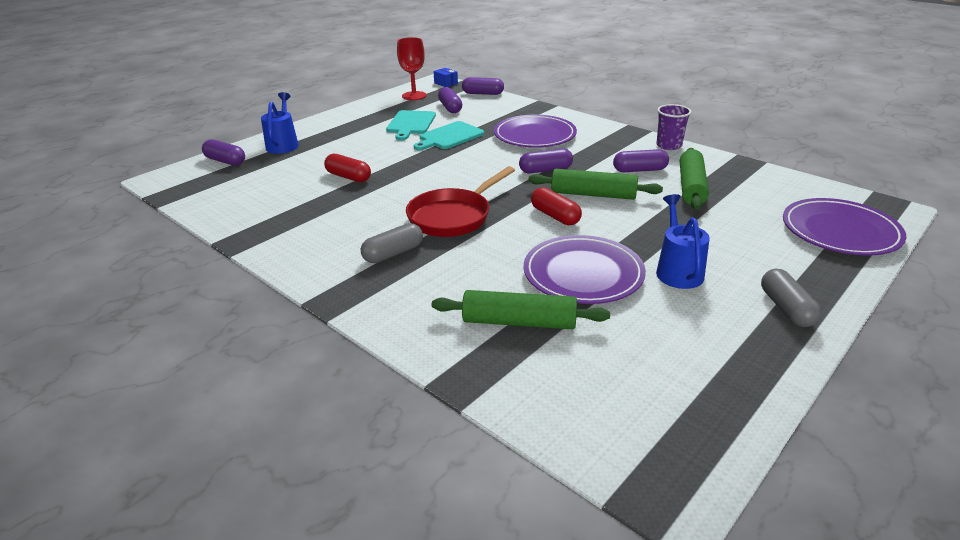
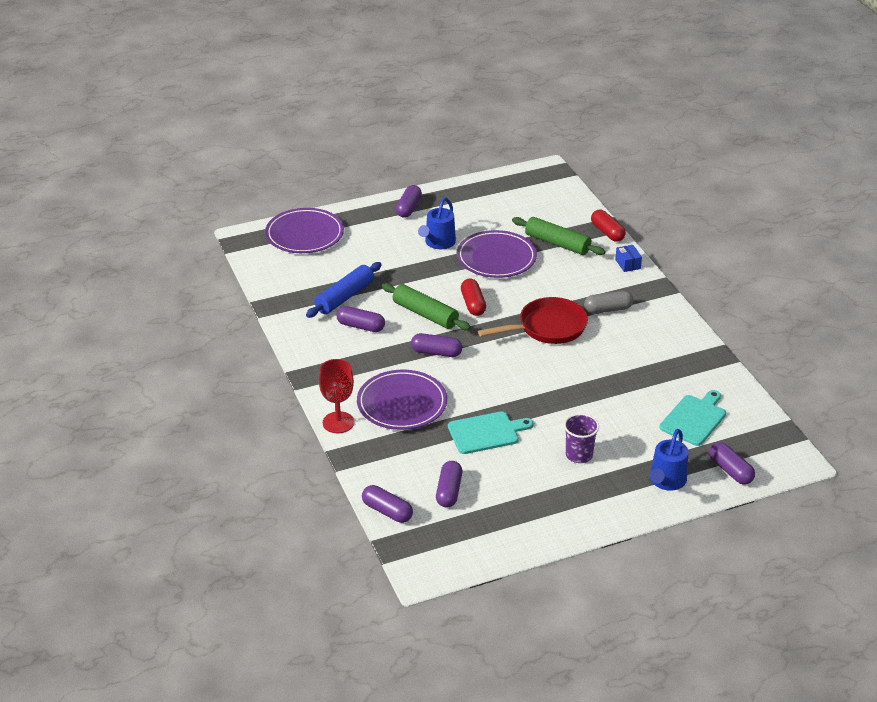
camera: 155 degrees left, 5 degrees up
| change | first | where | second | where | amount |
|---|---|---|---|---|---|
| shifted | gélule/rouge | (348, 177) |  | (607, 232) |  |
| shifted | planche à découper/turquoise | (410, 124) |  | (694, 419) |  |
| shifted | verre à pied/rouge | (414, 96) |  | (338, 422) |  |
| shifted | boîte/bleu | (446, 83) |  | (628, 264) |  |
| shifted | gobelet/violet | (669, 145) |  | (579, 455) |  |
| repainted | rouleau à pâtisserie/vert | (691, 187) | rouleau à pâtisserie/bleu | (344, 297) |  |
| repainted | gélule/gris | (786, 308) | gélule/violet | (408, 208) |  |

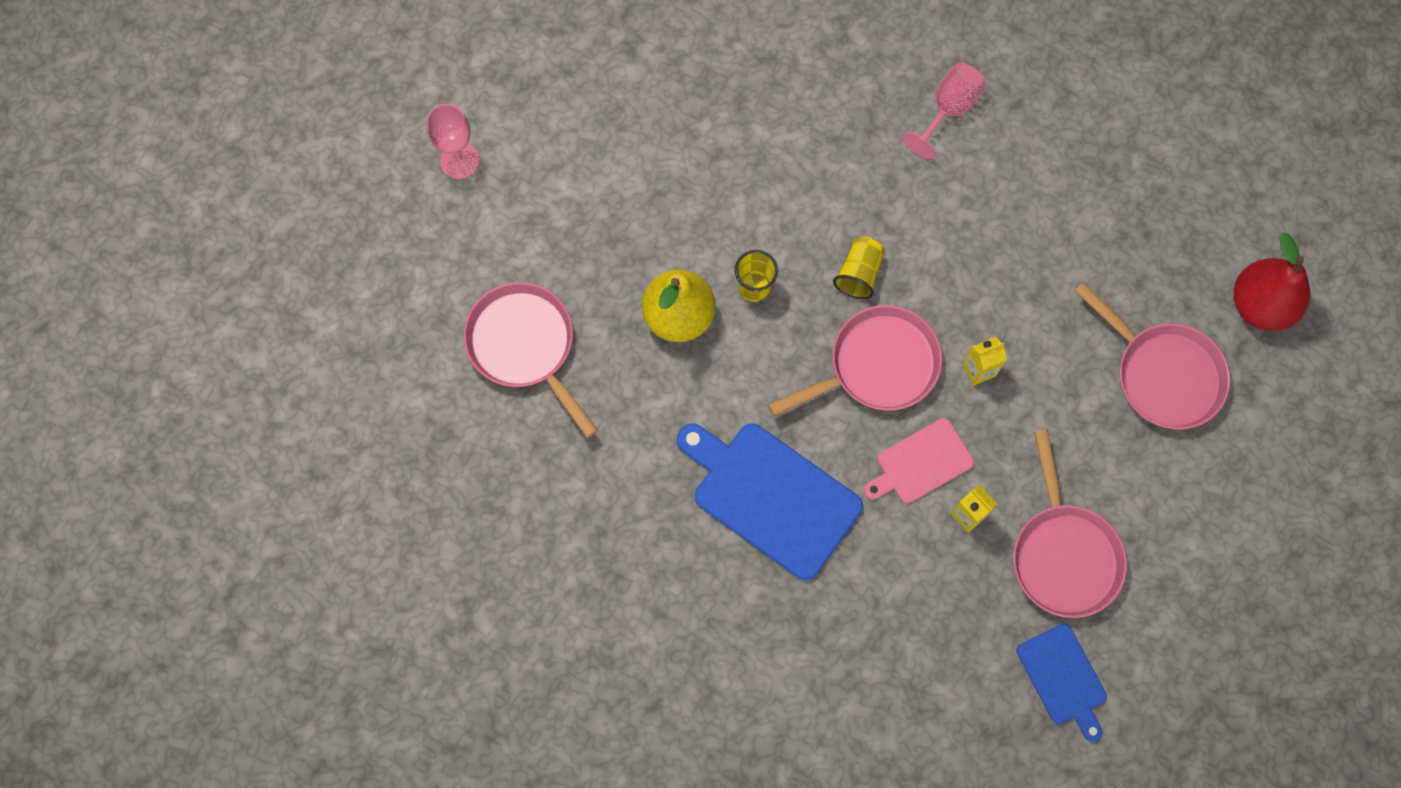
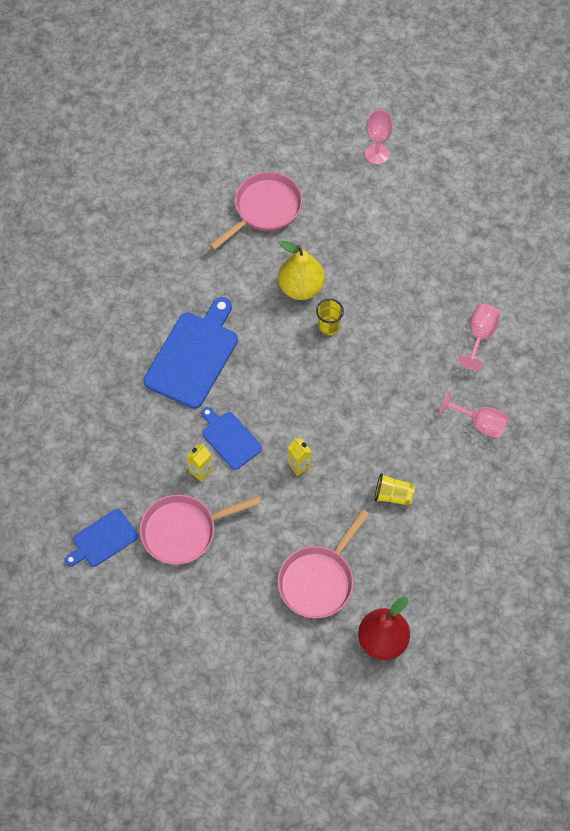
camera: 80 degrees right, 10 degrees down
| change | first | where | second | where | amount |
|---|---|---|---|---|---|
| gone | poêle/rose | (877, 366) |  |  |  |
| new |  |  | verre à pied/rose | (480, 336) |  |
| shifted | gobelet/jaune | (859, 273) |  | (393, 495) |  |
| repainted | planche à découper/rose | (921, 463) | planche à découper/bleu | (230, 438) |  |

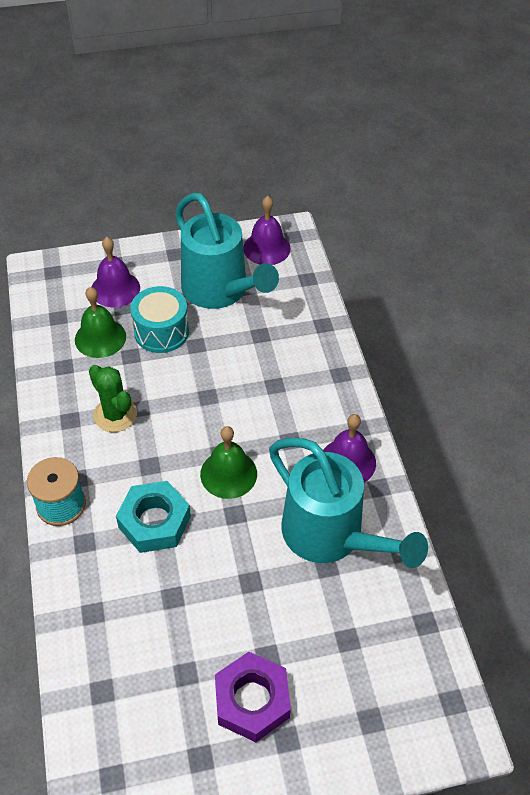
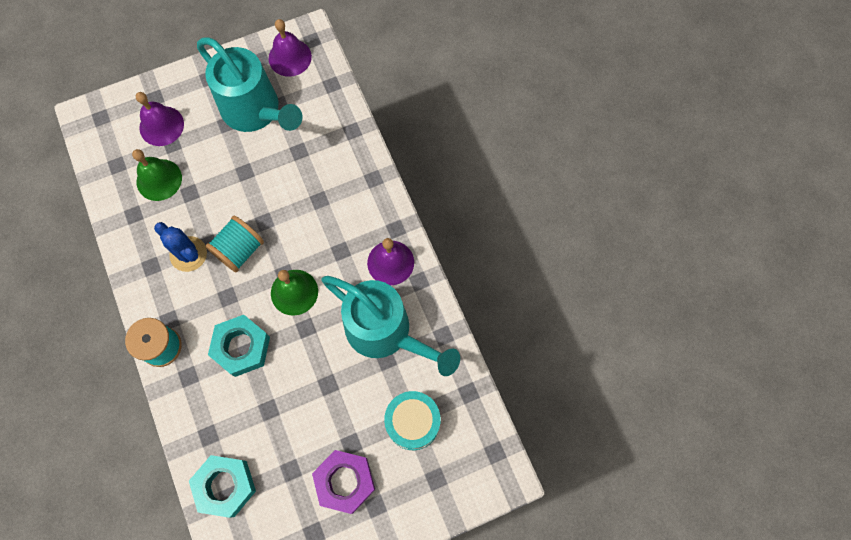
camera: 10 degrees left, 20 degrees up
| change | first | where | second | where | amount |
|---|---|---|---|---|---|
| new |  |  | écrou/turquoise | (225, 486) |  |
| new |  |  | bobine/turquoise | (239, 250) |  |
| shifted | tambour/turquoise | (161, 331) |  | (413, 422) |  |
| repainted | cactus/vert | (115, 415) | cactus/bleu | (188, 254) |  |

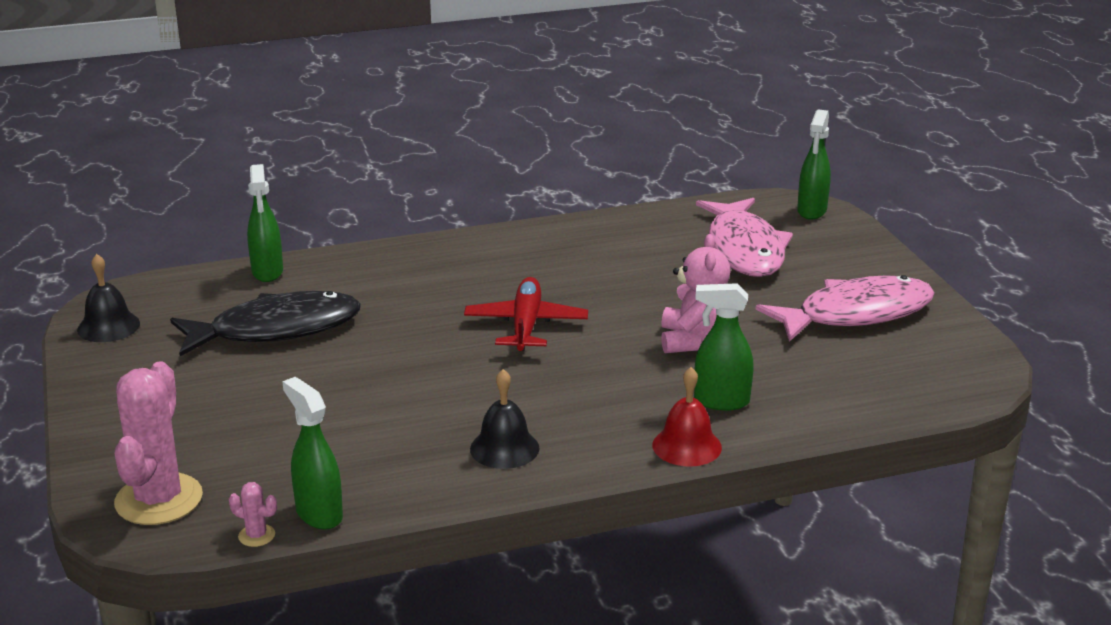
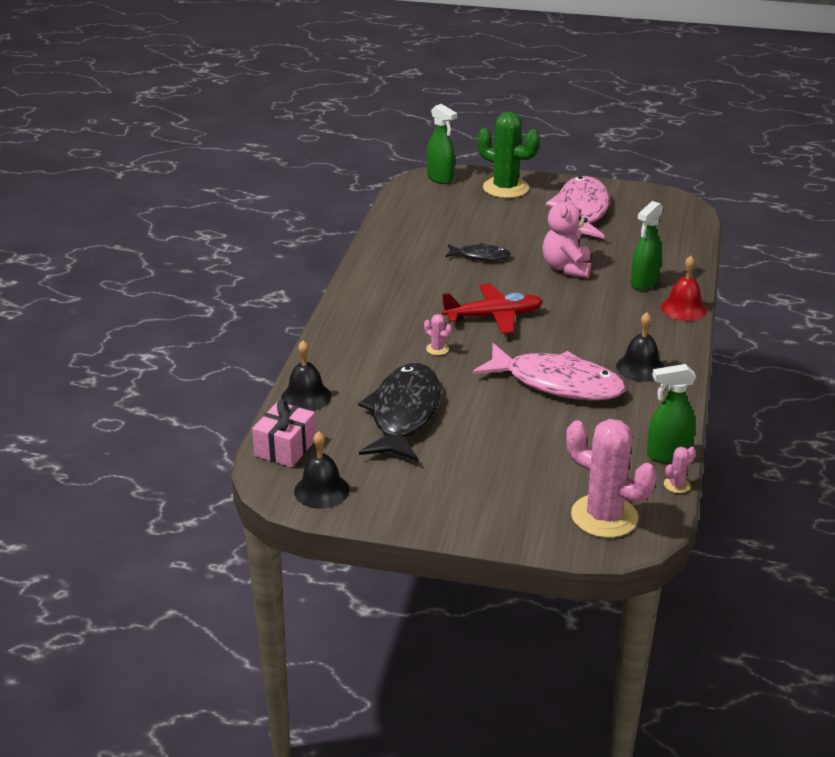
camera: 60 degrees left, 5 degrees up
| change | first | where | second | where | amount |
|---|---|---|---|---|---|
| new |  |  | cadeau/rose | (285, 448) |  |
| new |  |  | cactus/rose | (437, 349) |  |
| new |  |  | poisson/noir | (480, 256) |  |
| new |  |  | cactus/vert | (505, 188) |  |
| shifted | poisson/rose | (744, 249) |  | (556, 383) |  |
| swapped | vaporisateur/vert | (267, 272) | cloche/noir | (306, 397) |  |
| rotated | avion/rouge | (526, 325) |  | (493, 316) | 135 degrees clockwise |
| rotated | ours en peluche/rose | (694, 340) |  | (566, 268) | 120 degrees counterclockwise |

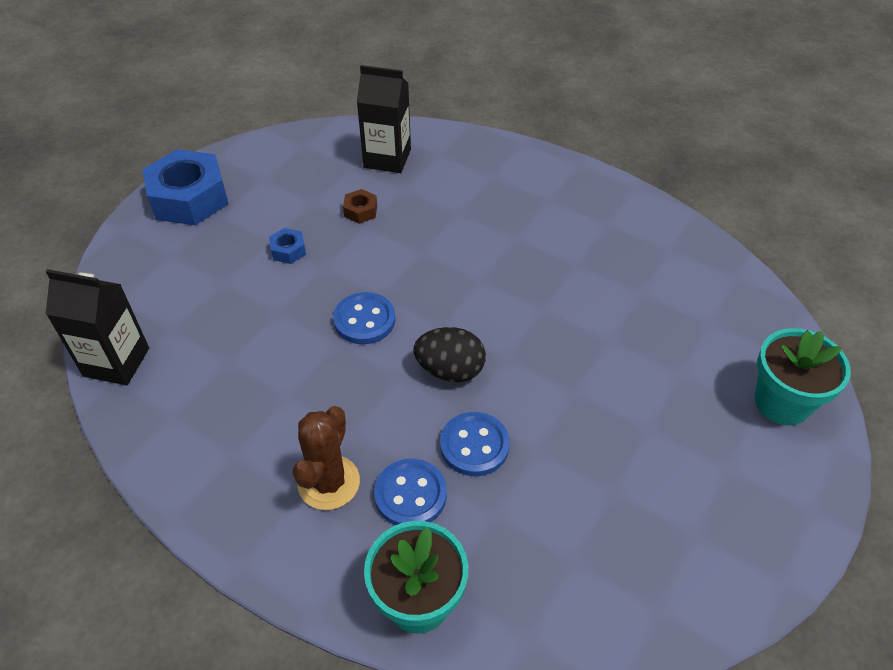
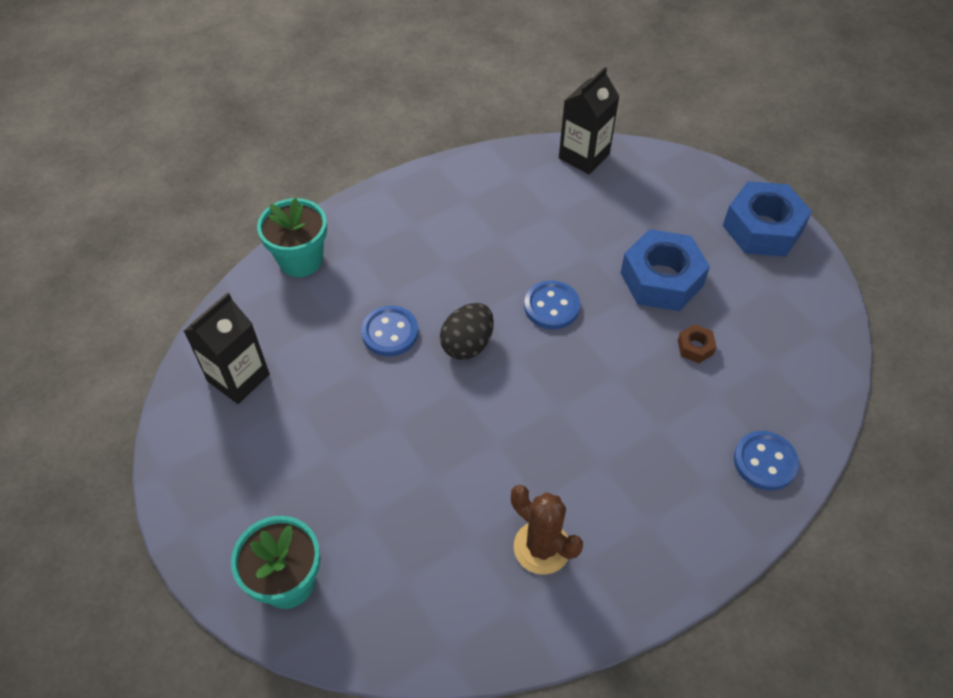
camera: 115 degrees right, 5 degrees up
| change | first | where | second | where | amount |
|---|---|---|---|---|---|
| shifted | cactus/marron | (329, 482) |  | (542, 547) |  |
| shifted | brique de lait/noir | (387, 158) |  | (238, 378) |  |
| shifted | bouton/bleu | (410, 494) |  | (764, 462) |  |
| scaled | écrou/bleu | (288, 250) |  | (661, 279) | x2.31 |

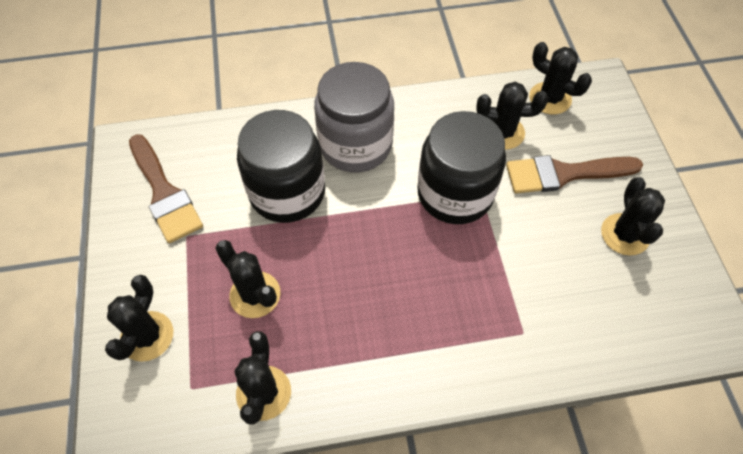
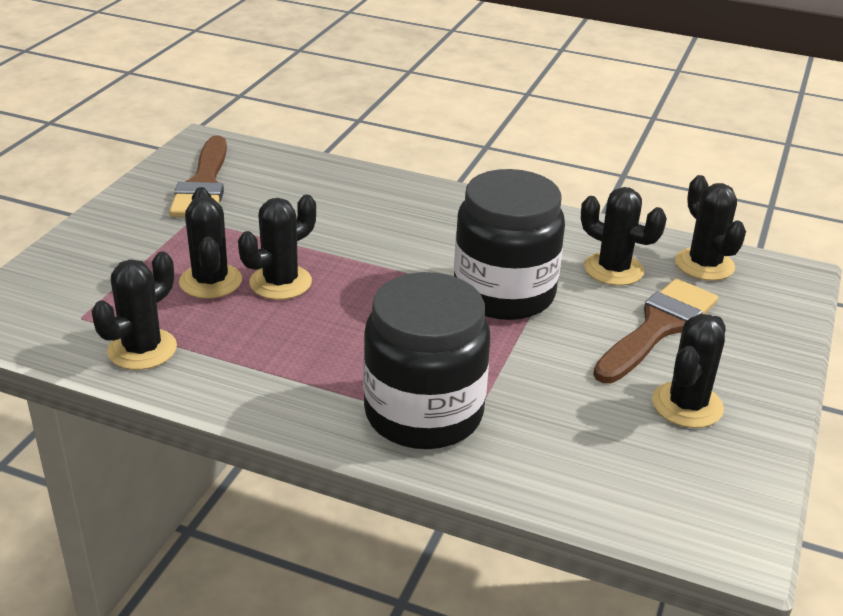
camera: 30 degrees right, 25 degrees down
| change | first | where | second | where | amount |
|---|---|---|---|---|---|
| gone | bocal/gris | (355, 145) |  |  |  |
| shifted | cactus/noir | (147, 336) |  | (280, 282) |  |
| shifted | bocal/noir | (287, 192) |  | (423, 413) |  |
| rotated | pinceau/marron | (564, 174) |  | (658, 328) | 105 degrees clockwise |

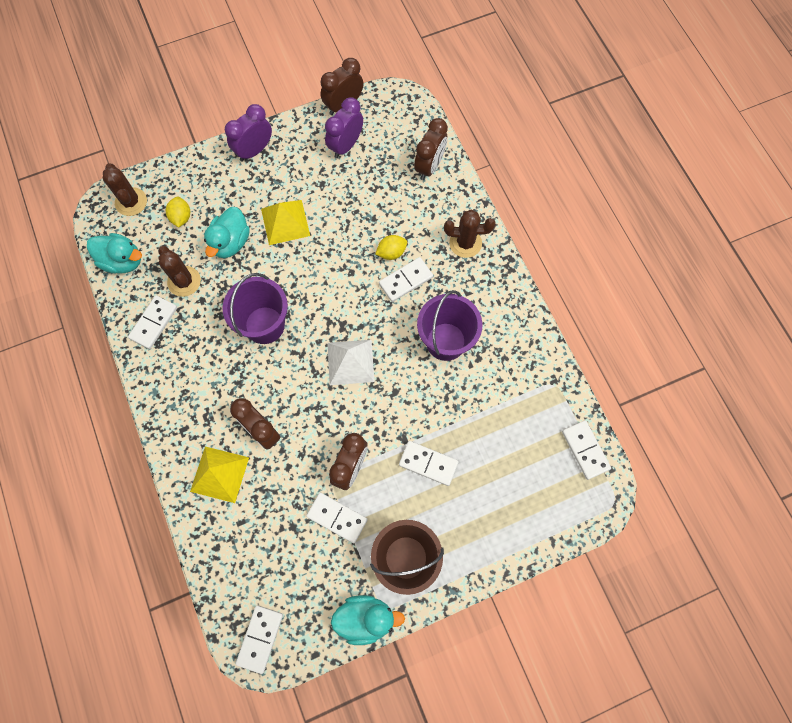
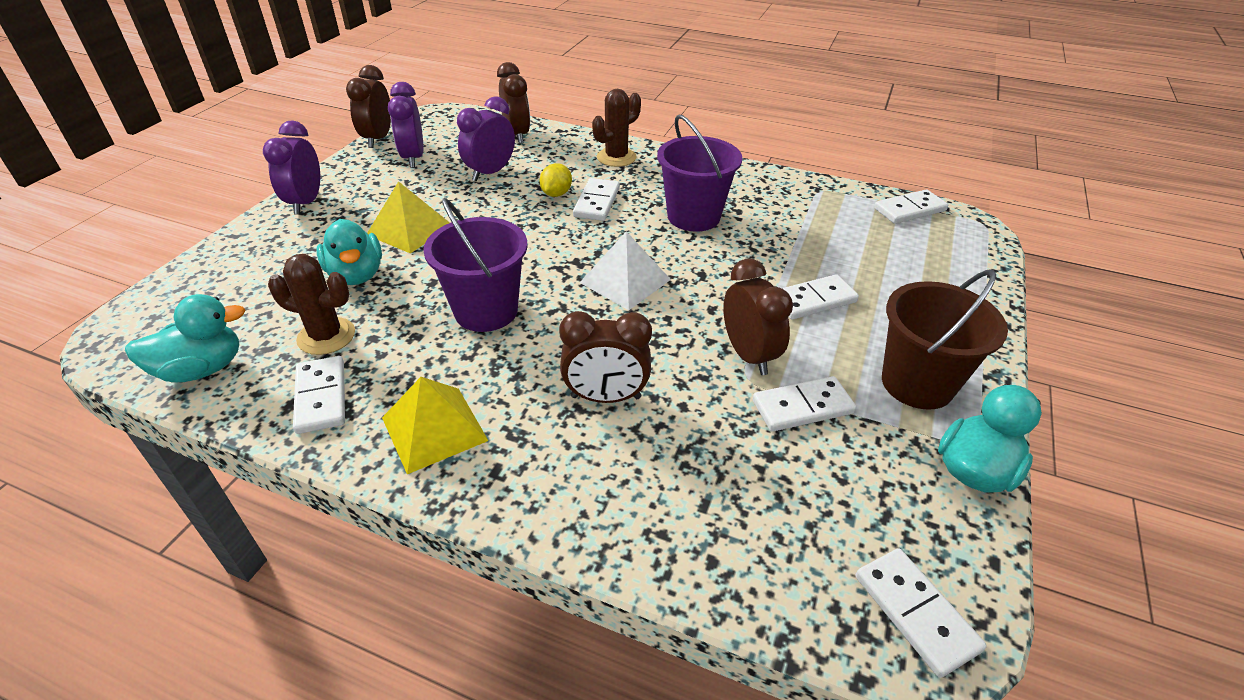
camera: 45 degrees left, 30 degrees down
| change | first | where | second | where | amount |
|---|---|---|---|---|---|
| gone | cactus/marron | (131, 202) |  |  |  |
| gone | citron/jaune | (181, 217) |  |  |  |
| new |  |  | réveil/violet | (490, 173) |  |
| shifted | pyramide/jaune | (219, 474) |  | (434, 429) |  |
| rotated | domino/blanc | (585, 450) |  | (909, 210) | 45 degrees counterclockwise |

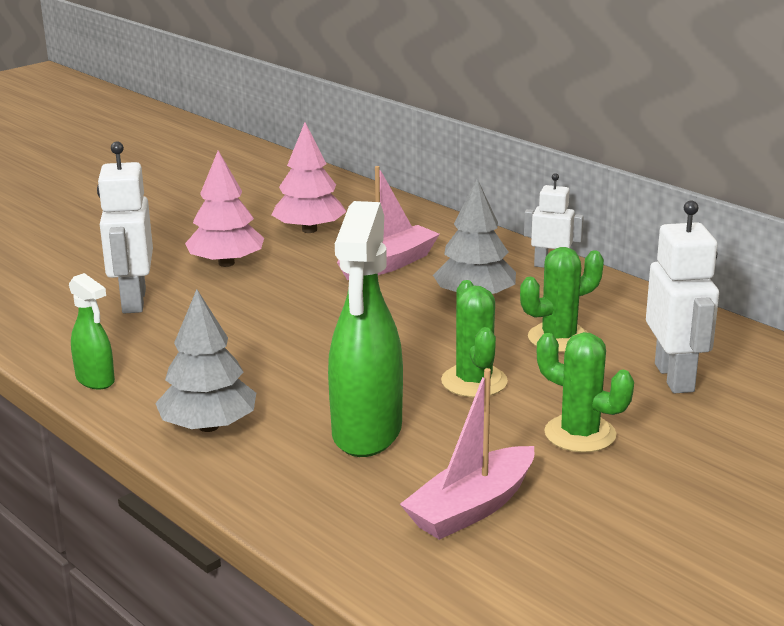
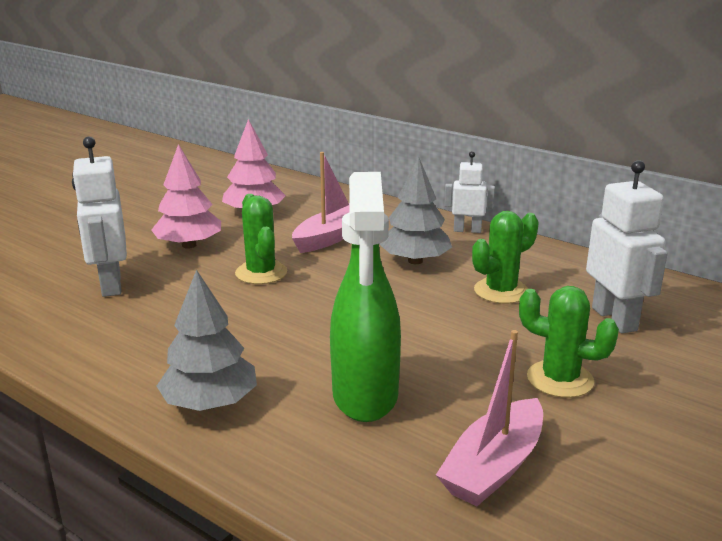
camera: 10 degrees left, 0 degrees up
| change | first | where | second | where | amount |
|---|---|---|---|---|---|
| gone | vaporisateur/vert | (96, 380) |  |  |  |
| shifted | cactus/vert | (474, 381) |  | (261, 273) |  |

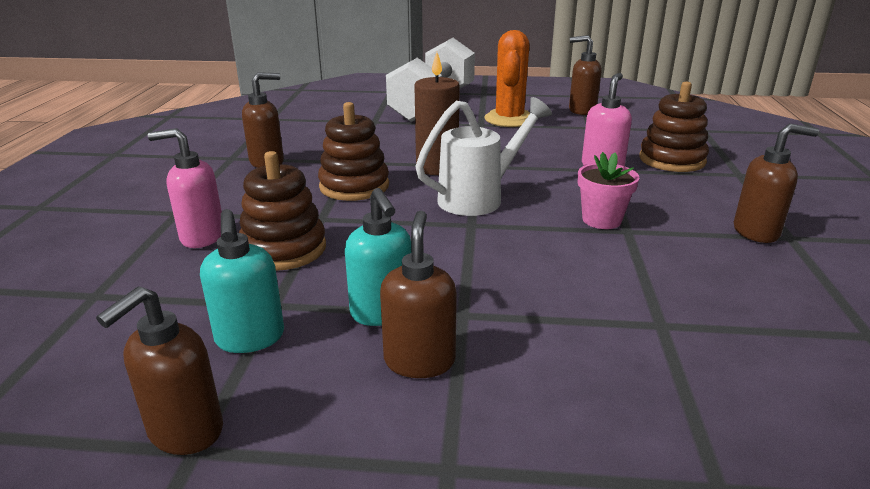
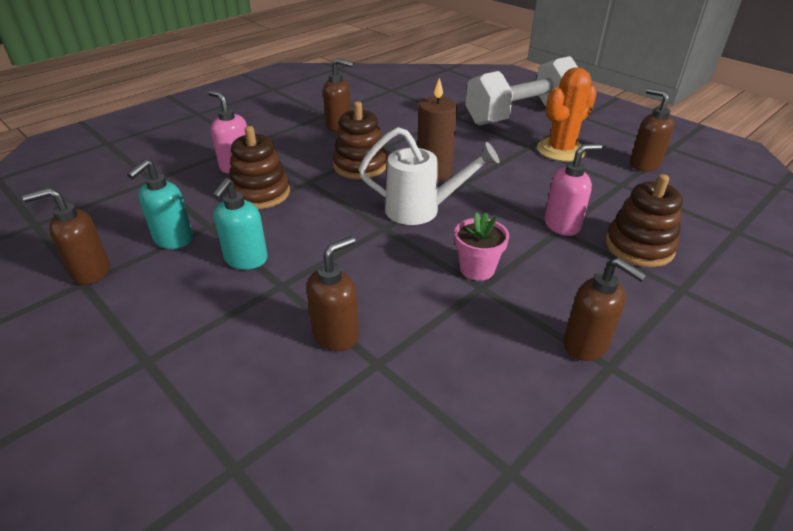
camera: 40 degrees right, 10 degrees up
| change | first | where | second | where | amount |
|---|---|---|---|---|---|
| shifted | distributeur de savon/marron | (419, 360) |  | (336, 335) |  |

